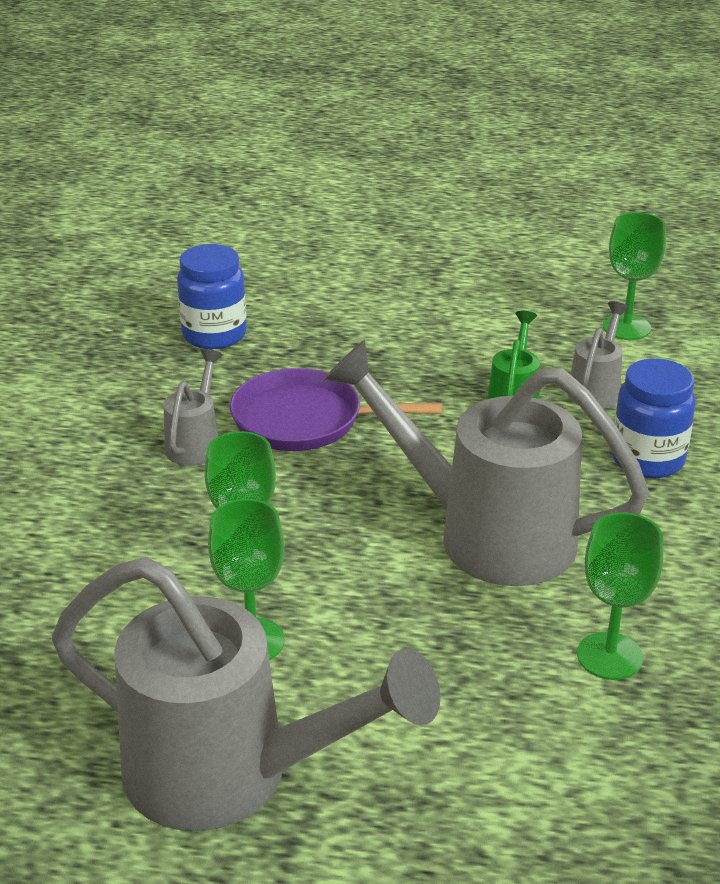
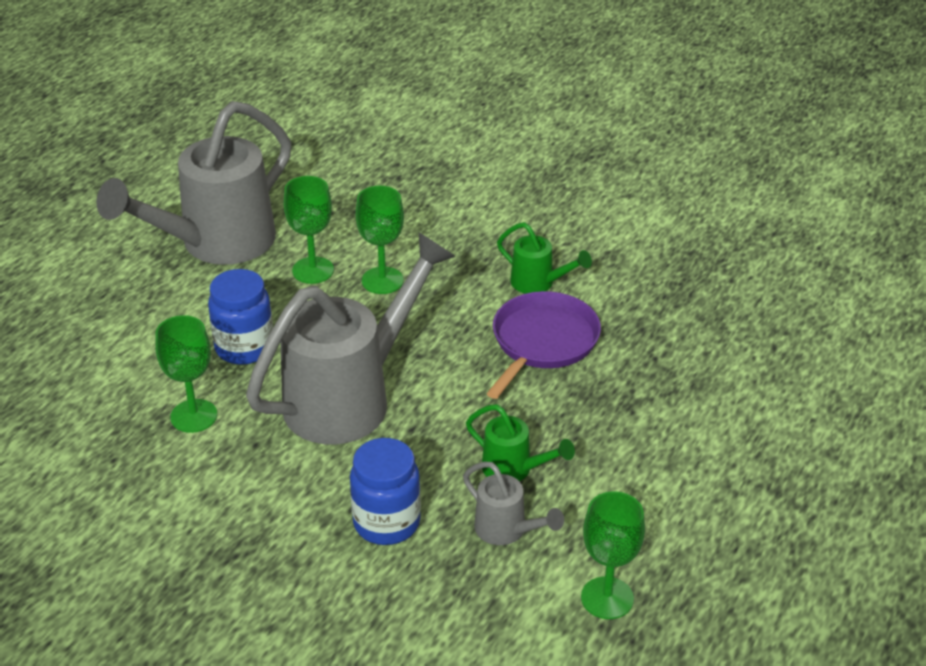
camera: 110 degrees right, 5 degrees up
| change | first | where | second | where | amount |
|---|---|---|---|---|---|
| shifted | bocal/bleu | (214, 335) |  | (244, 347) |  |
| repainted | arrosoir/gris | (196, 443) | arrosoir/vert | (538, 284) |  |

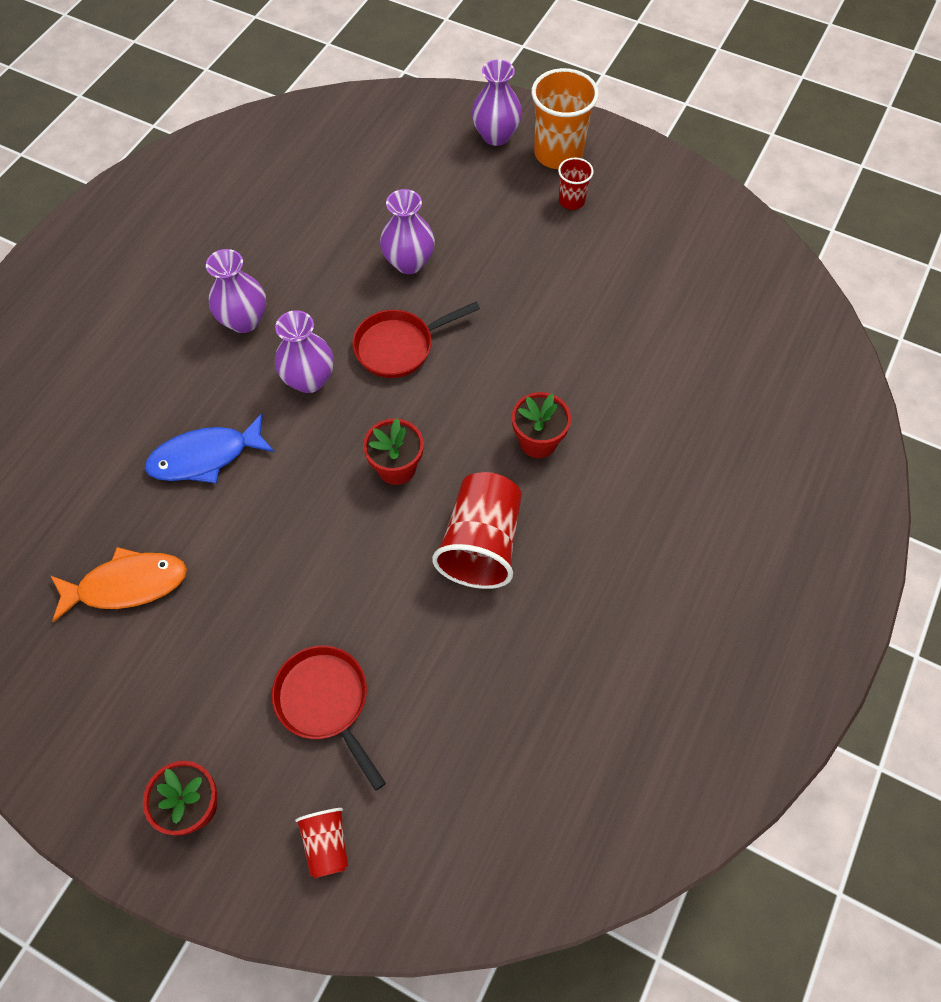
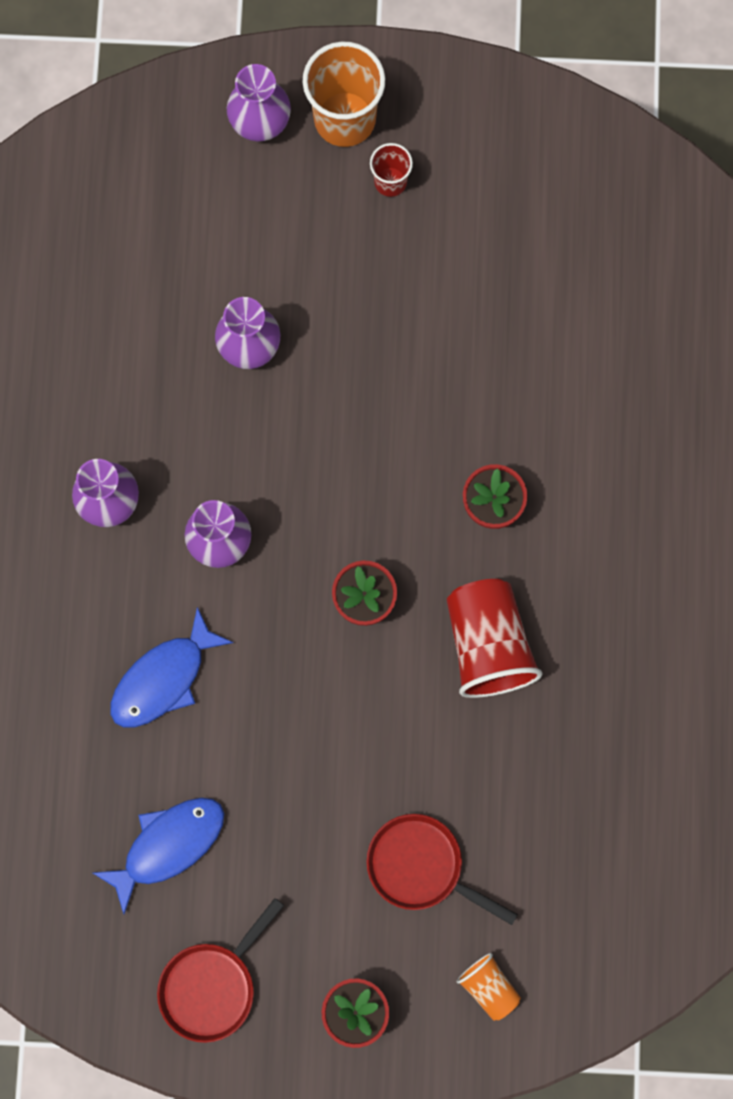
camera: 25 degrees left, 15 degrees up
| change | first | where | second | where | amount |
|---|---|---|---|---|---|
| shifted | poêle/rouge | (399, 346) |  | (212, 986) |  |
| repainted | poisson/orange | (127, 585) | poisson/bleu | (168, 846) |  |
| repainted | gobelet/rouge | (327, 844) | gobelet/orange | (489, 987) |  |

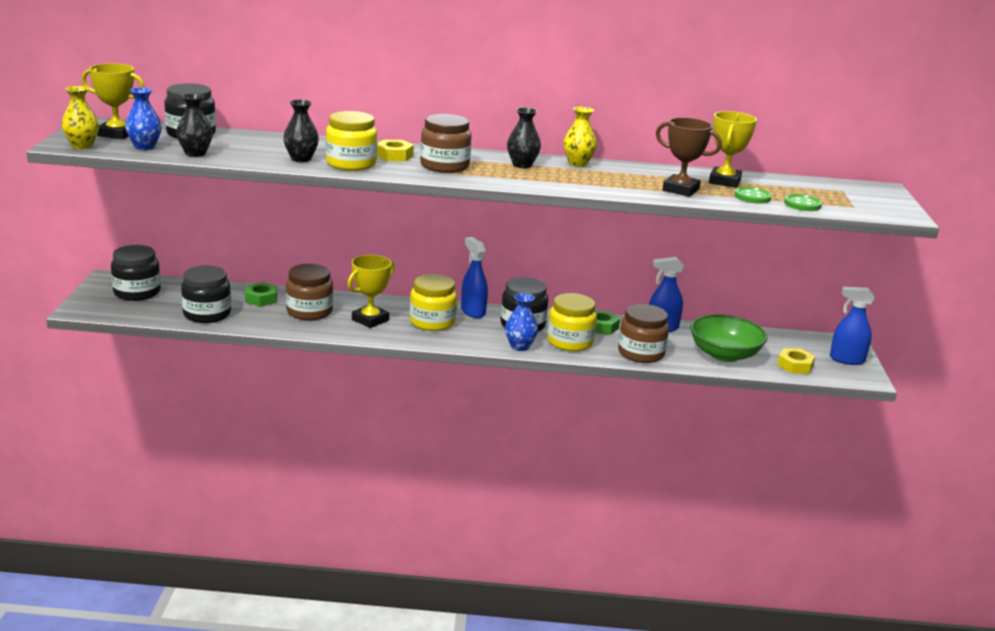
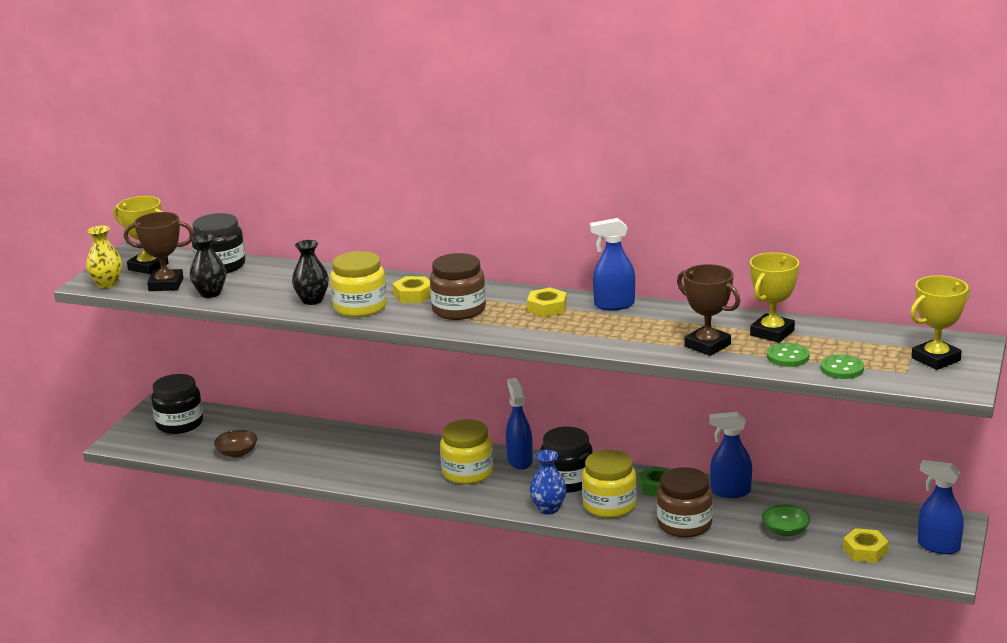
camera: 20 degrees right, 0 degrees up
| change | first | where | second | where | amount |
|---|---|---|---|---|---|
| gone | écrou/vert | (261, 299) |  |  |  |
| gone | bocal/marron | (309, 311) |  |  |  |
| shifted | trophée/jaune | (370, 320) |  | (935, 359) |  |
| swapped | vase/bleu | (144, 147) | trophée/marron | (166, 285) |  |
| swapped | bocal/noir | (207, 314) | bol/marron | (237, 453) |  |
| swapped | vase/noir | (522, 165) | écrou/jaune | (547, 308) |  |
| swapped | vase/jaune | (577, 163) | vaporisateur/bleu | (614, 305) |  |
| scaled | bol/vert | (724, 354) |  | (785, 531) | x0.53 |

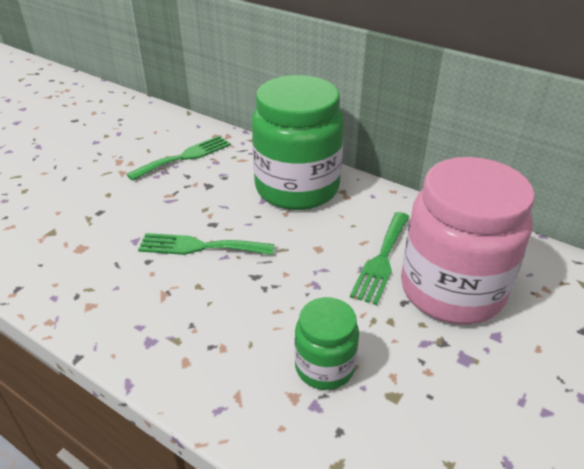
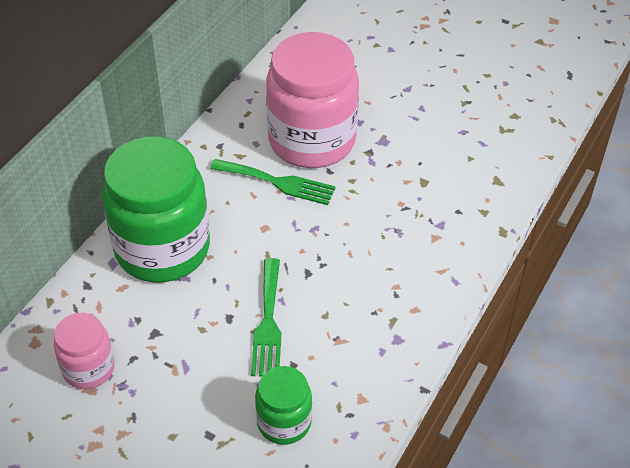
camera: 95 degrees left, 10 degrees up
| change | first | where | second | where | amount |
|---|---|---|---|---|---|
| shifted | bocal/vert | (324, 367) |  | (284, 422) |  |
| swapped | fourchette/vert | (185, 157) | bocal/rose | (88, 368) |  |

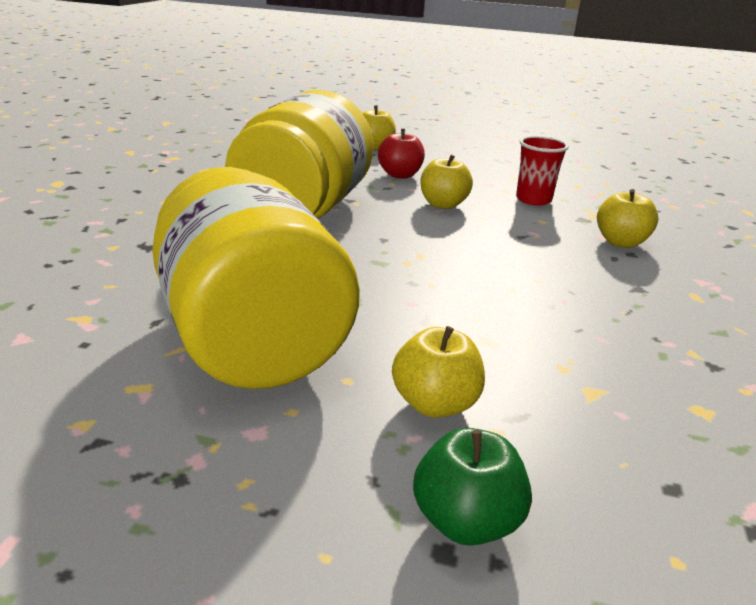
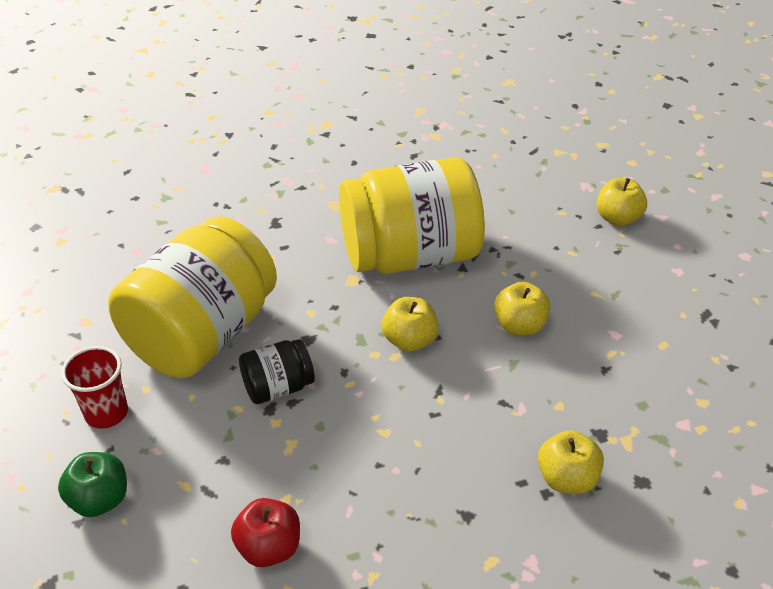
camera: 60 degrees right, 15 degrees up
| change | first | where | second | where | amount |
|---|---|---|---|---|---|
| new |  |  | bocal/noir | (278, 387) |  |
| shifted | pomme/rouge | (400, 175) |  | (269, 547) |  |
| shifted | pomme/jaune | (435, 404) |  | (409, 340) |  |
| shifted | gobelet/rouge | (533, 200) |  | (106, 413) |  |

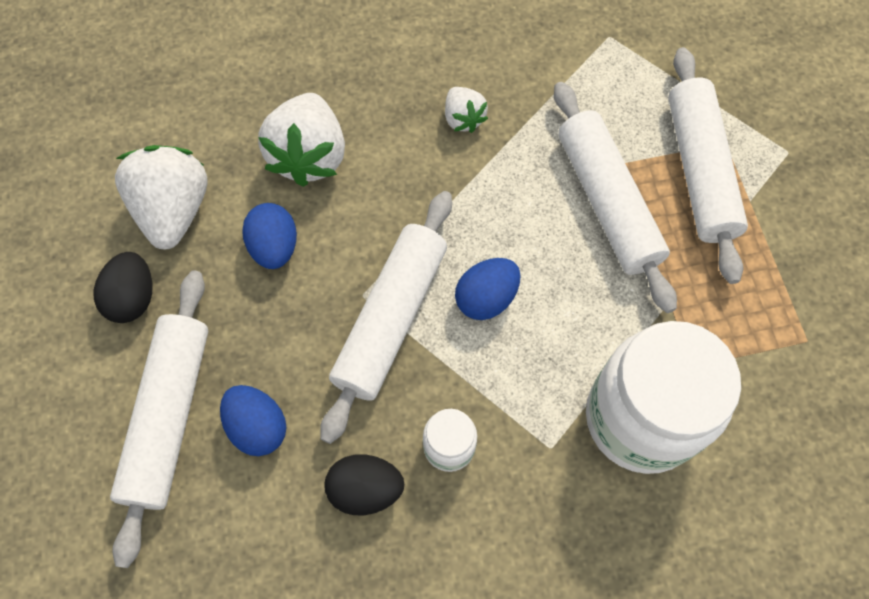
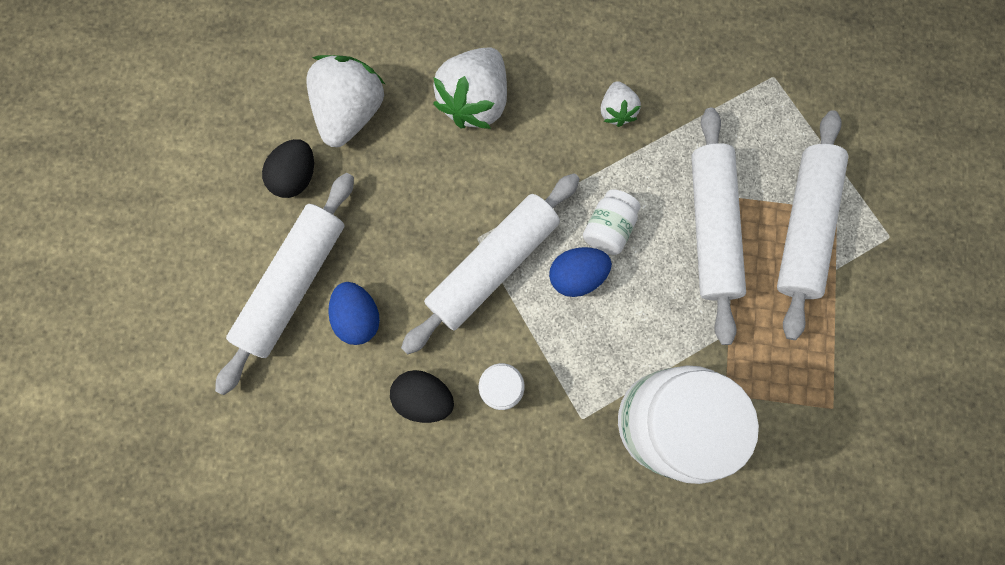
camera: 20 degrees right, 10 degrees up
| change | first | where | second | where | amount |
|---|---|---|---|---|---|
| gone | œuf/bleu | (274, 247) |  |  |  |
| new |  |  | bocal/blanc | (608, 228) |  |

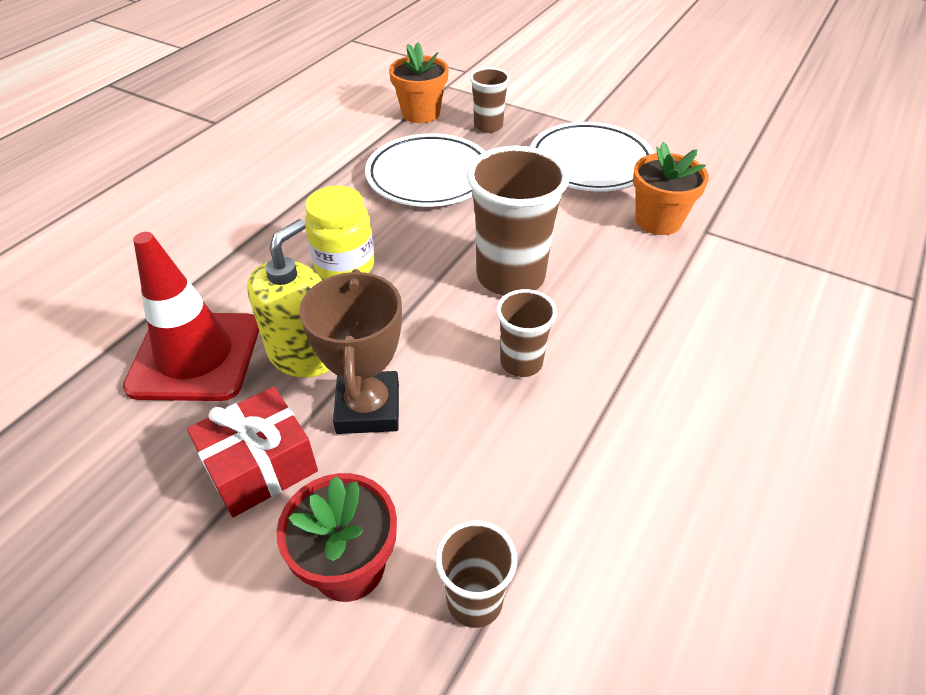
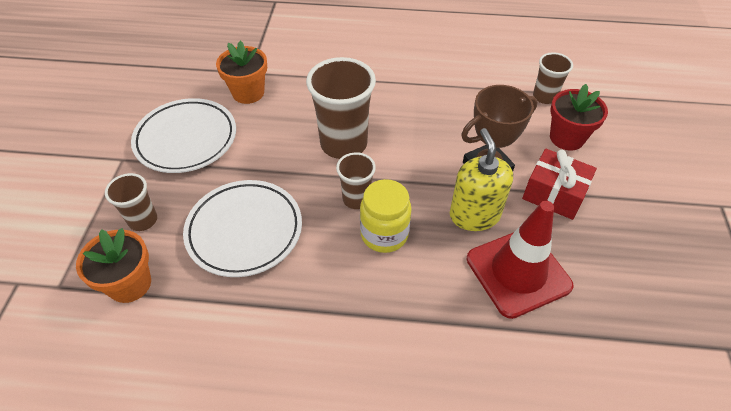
camera: 115 degrees left, 5 degrees up
| change | first | where | second | where | amount |
|---|---|---|---|---|---|
| shifted | gobelet/marron | (521, 363) |  | (356, 199) |  |
| rotated | distributeur de savon/jaune | (304, 354) |  | (474, 215) | 75 degrees clockwise |

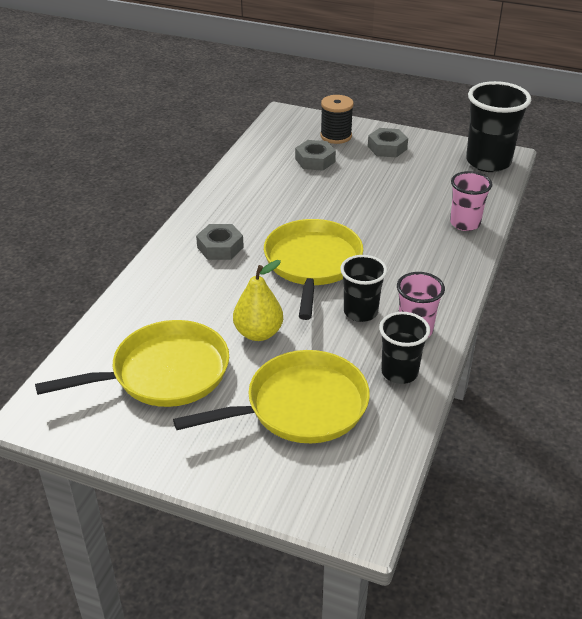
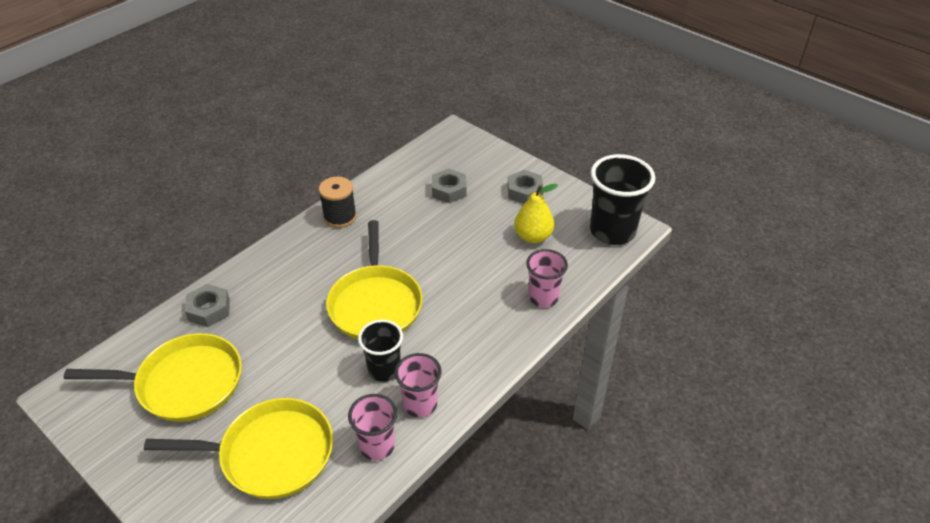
camera: 20 degrees right, 5 degrees up
| change | first | where | second | where | amount |
|---|---|---|---|---|---|
| shifted | écrou/gris | (220, 247) |  | (209, 310) |  |
| shifted | poire/jaune | (258, 333) |  | (533, 236) |  |
| shifted | bobine/noir | (336, 136) |  | (340, 217) |  |
| repainted | gobelet/noir | (399, 372) | gobelet/rose | (377, 446) |  |
| rotated | poêle/jaune | (312, 263) |  | (375, 304) | 150 degrees clockwise |

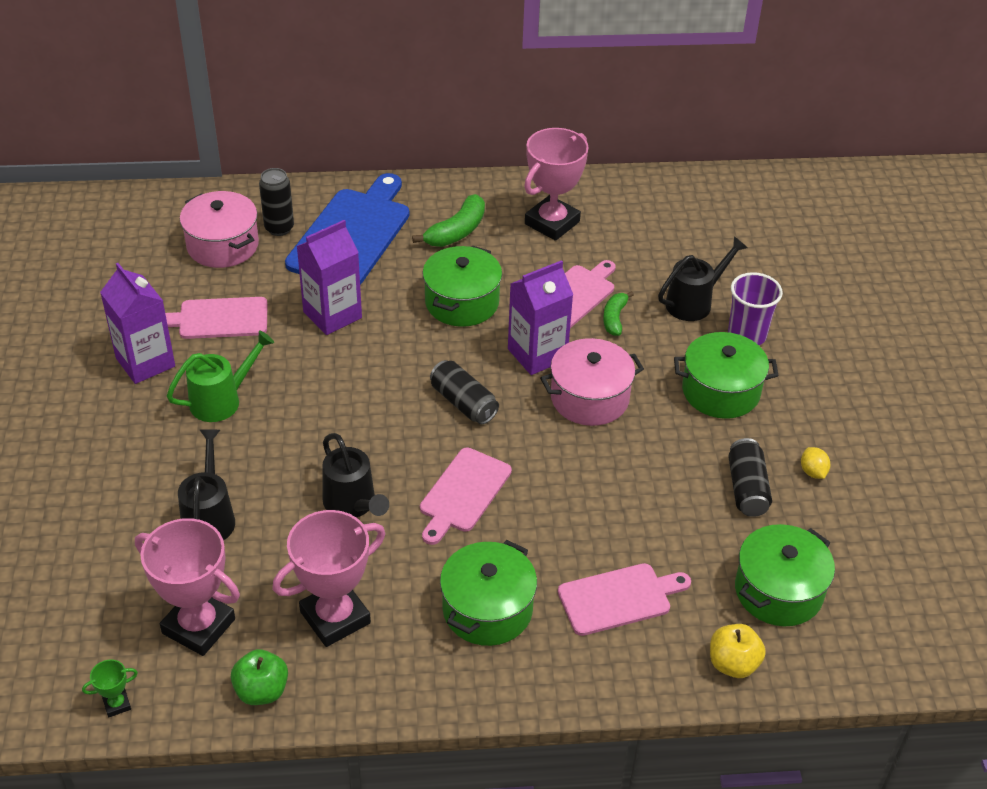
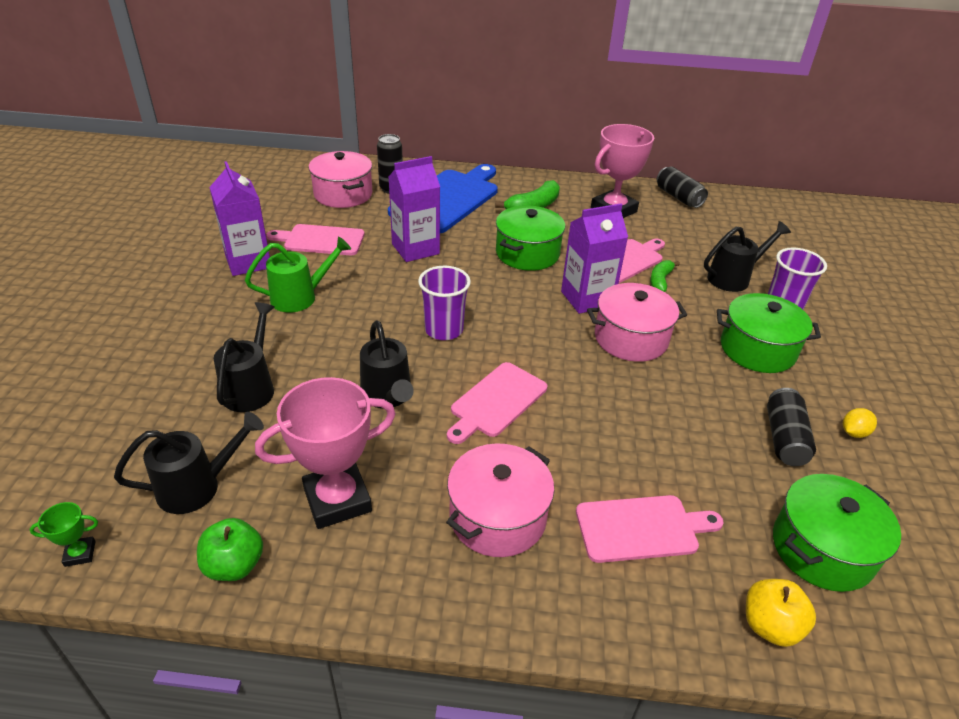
camera: 10 degrees right, 5 degrees down
| change | first | where | second | where | amount |
|---|---|---|---|---|---|
| new |  |  | gobelet/violet | (444, 330) |  |
| shifted | canette/noir | (463, 403) |  | (678, 197) |  |
| swapped | trophée/rose | (199, 626) | arrosoir/noir | (198, 486) |  |
| repainted | marmite/vert | (487, 609) | marmite/rose | (497, 517) |  |
| rotated | citron/jaune | (813, 472) |  | (854, 432) | 60 degrees clockwise |

